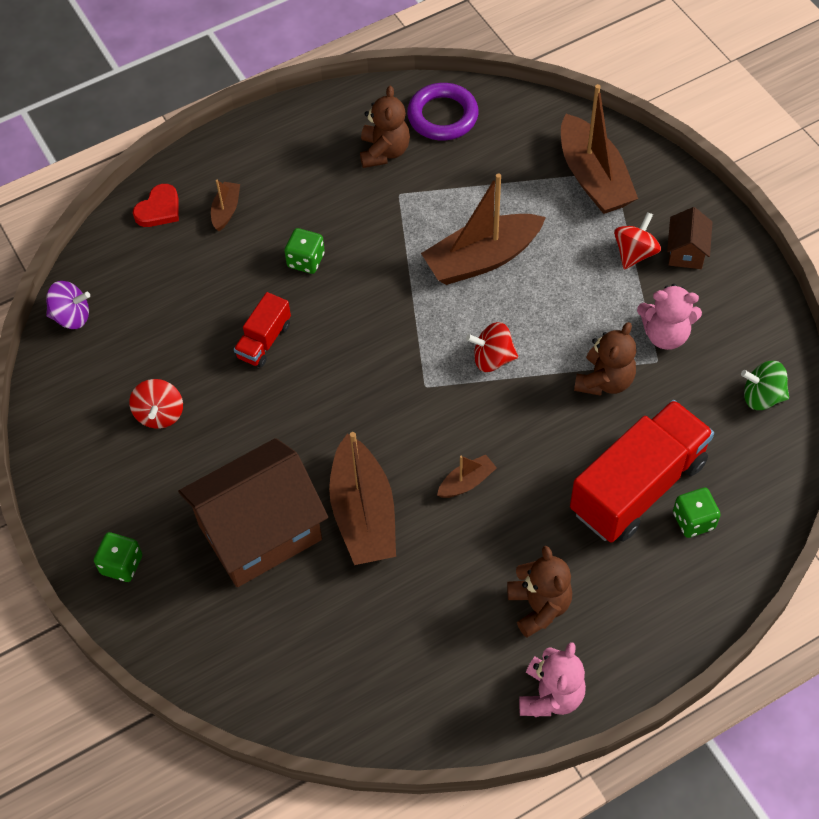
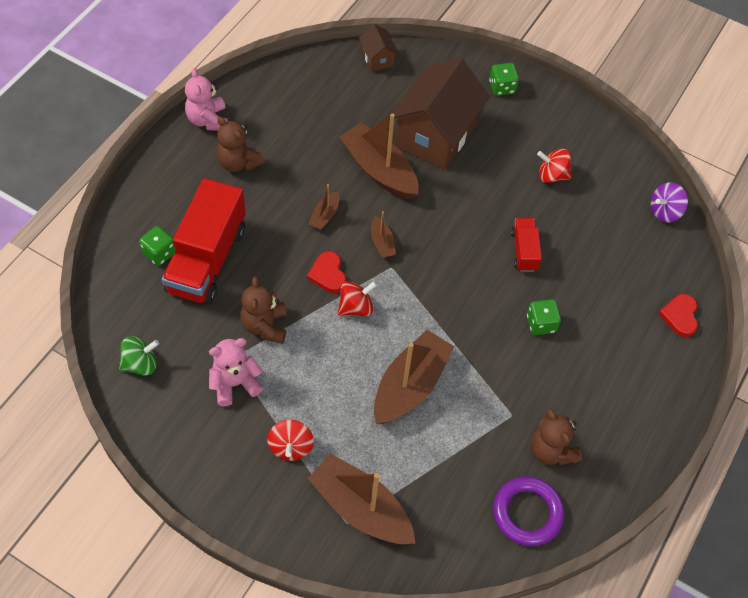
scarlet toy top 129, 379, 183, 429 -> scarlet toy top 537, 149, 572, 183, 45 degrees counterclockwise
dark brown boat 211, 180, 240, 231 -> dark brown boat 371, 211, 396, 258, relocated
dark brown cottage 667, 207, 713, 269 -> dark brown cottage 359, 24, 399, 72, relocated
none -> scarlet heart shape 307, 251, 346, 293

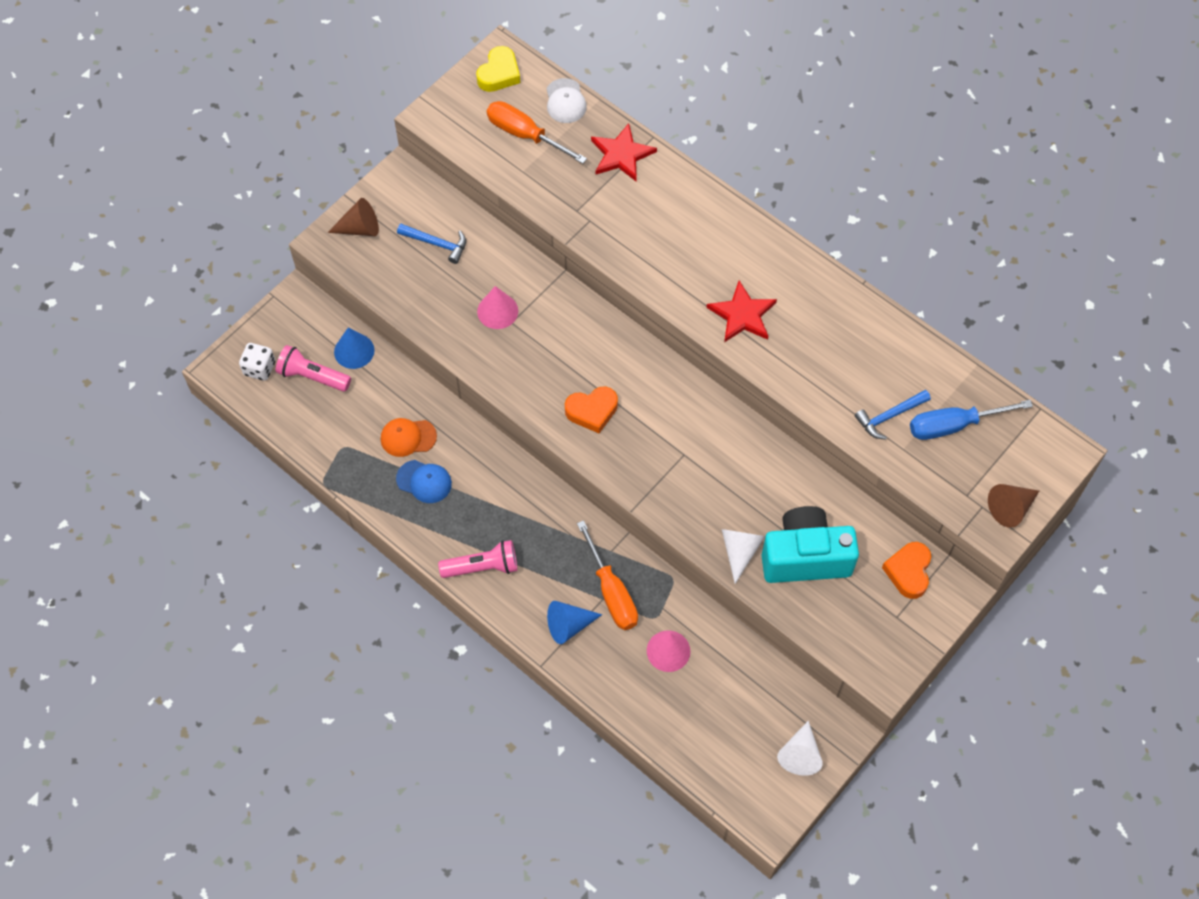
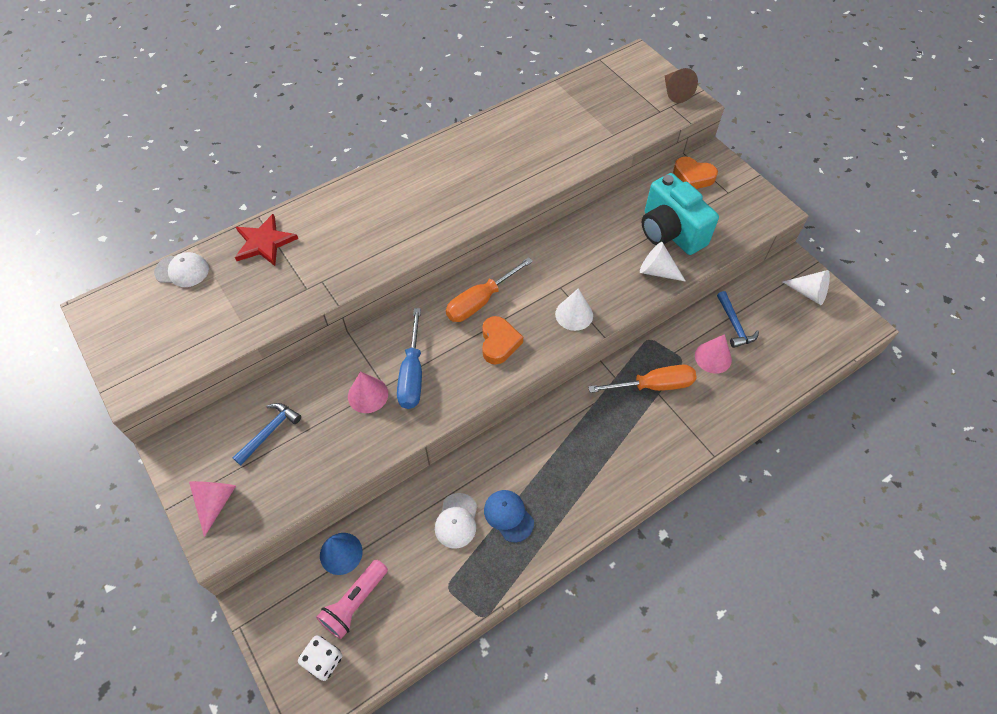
dark brown solid cone 328, 198, 379, 236 -> rosy solid cone 189, 481, 236, 537
orange baseball cap 381, 418, 437, 457 -> pure white baseball cap 435, 493, 477, 549
royal blue baseball cap 396, 460, 452, 503 -> royal blue baseball cap 484, 490, 534, 542, 75 degrees counterclockwise
rosy torch 438, 540, 517, 578 -> none
bright yellow heart shape 476, 46, 520, 92 -> none
orange flat screwdriver 487, 101, 587, 164 -> orange flat screwdriver 446, 257, 533, 322, relocated
royal blue solid cone 547, 601, 602, 644 -> none
scarlet star 706, 281, 777, 343 -> none
turquoise camera 761, 506, 859, 583 -> turquoise camera 642, 173, 719, 255, 45 degrees counterclockwise
royal blue carpenter's hammer 855, 390, 931, 440 -> royal blue carpenter's hammer 717, 291, 759, 348, relocated
royal blue flat screwdriver 910, 400, 1033, 440 -> royal blue flat screwdriver 397, 308, 422, 409, relocated
none -> pure white solid cone 555, 288, 593, 331

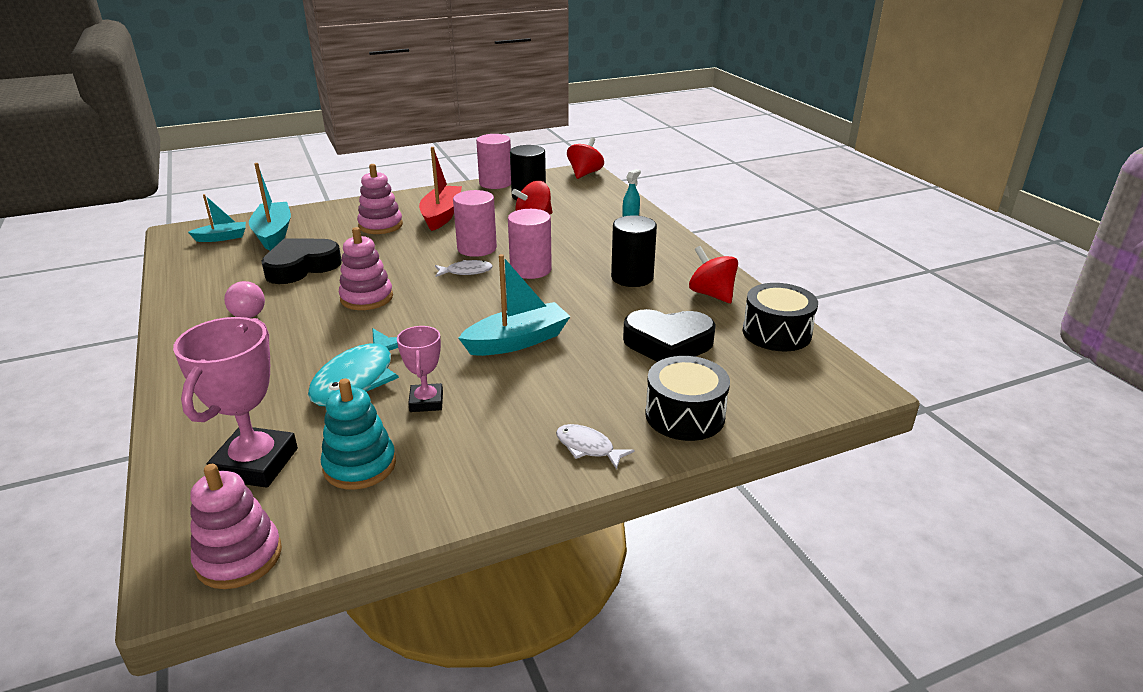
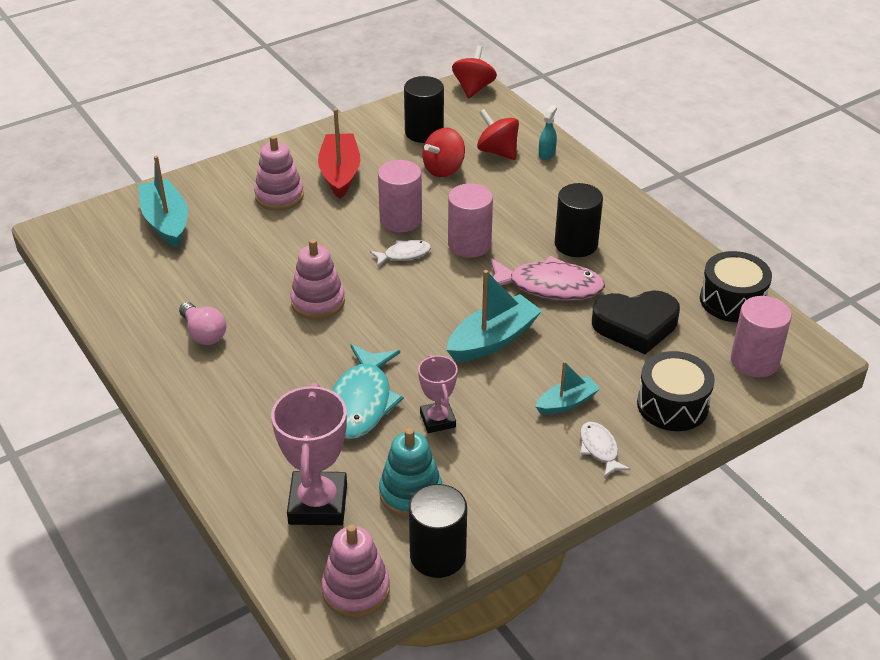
turquoise boat 188, 194, 246, 242 -> turquoise boat 535, 361, 600, 415, relocated
ebony heart shape 261, 238, 342, 284 -> none
rosy solid cylinder 476, 134, 511, 189 -> rosy solid cylinder 731, 296, 792, 377, relocated
pure white toy fish 556, 424, 635, 470 -> pure white toy fish 580, 422, 631, 477, 45 degrees clockwise
scarlet toy top 689, 246, 738, 303 -> scarlet toy top 477, 109, 519, 160, relocated
none -> ebony solid cylinder 409, 484, 467, 578
none -> rosy toy fish 490, 256, 605, 300

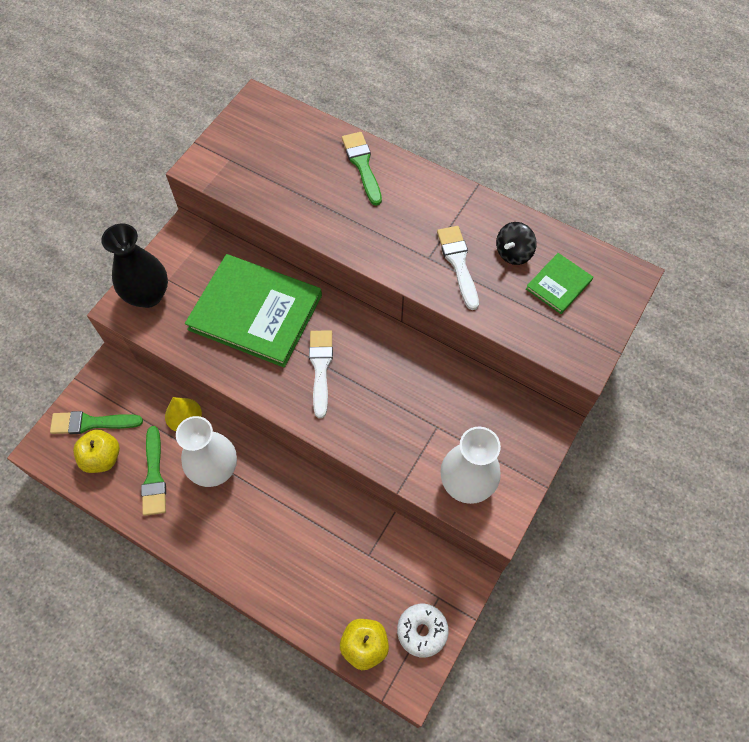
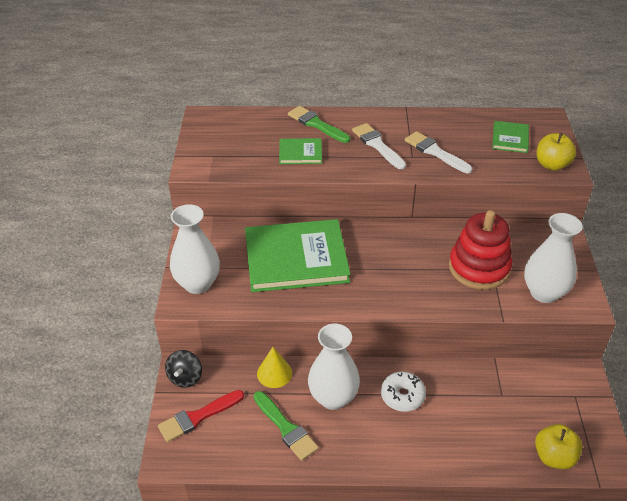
leaf-green paint brush 50, 411, 143, 434 -> scarlet paint brush 158, 390, 244, 442
bright yellow apple fruit 73, 430, 120, 473 -> bright yellow apple fruit 537, 133, 576, 171, relocated
ebony vase 101, 224, 168, 308 -> pure white vase 170, 204, 220, 294
pure white paint brush 309, 330, 333, 418 -> pure white paint brush 352, 123, 406, 169, relocated
pure white glazed donut 397, 604, 449, 658 -> pure white glazed donut 381, 372, 426, 412, relocated
ebony toy top 496, 222, 537, 265 -> ebony toy top 165, 350, 202, 388, relocated
none -> leaf-green hardback 279, 138, 322, 164
none -> scarlet stacking rings 449, 210, 512, 290

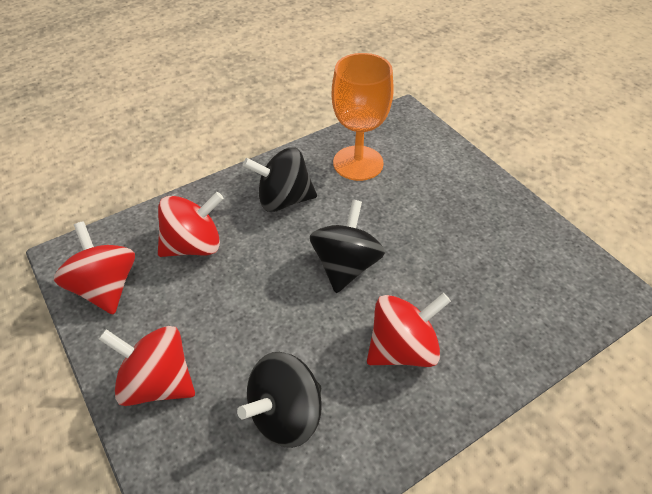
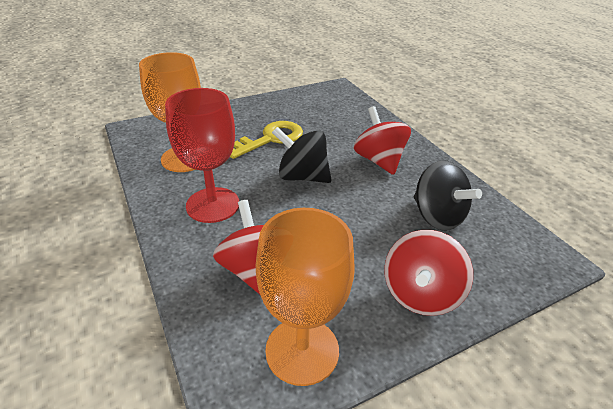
scarlet toy top 54, 221, 135, 315 -> orange wine glass 256, 208, 355, 386
ebony toy top 243, 147, 317, 212 -> scarlet wine glass 165, 88, 239, 223
none -> bright yellow key 230, 121, 303, 159

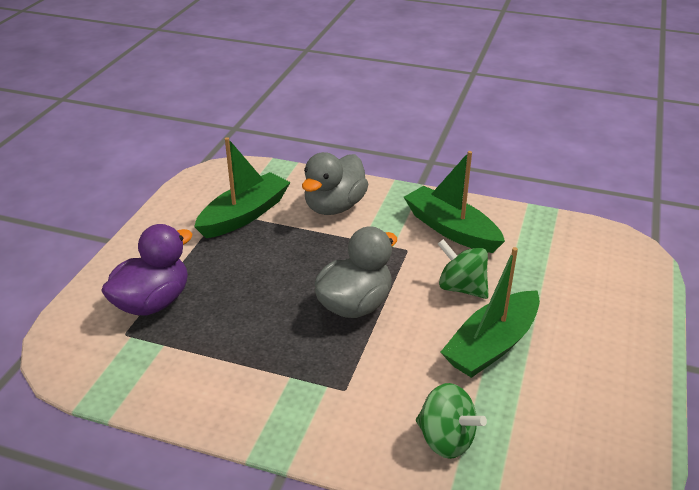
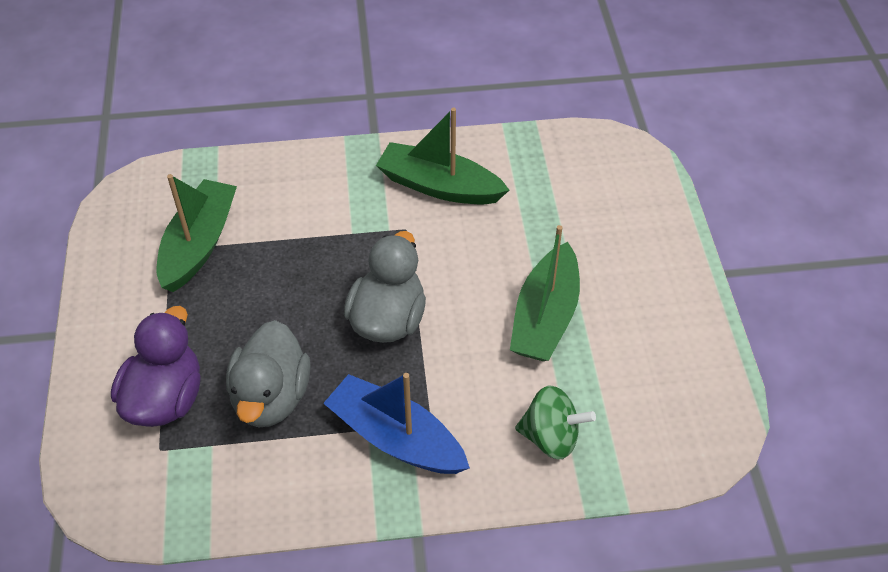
ash-grey toy duck 302, 152, 369, 215 -> ash-grey toy duck 226, 320, 310, 427, relocated
leaf-green toy top 438, 239, 489, 299 -> none
none -> royal blue boat 323, 373, 470, 474

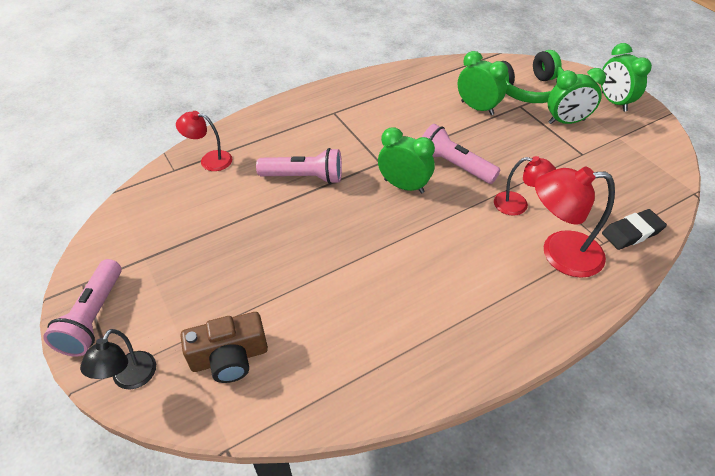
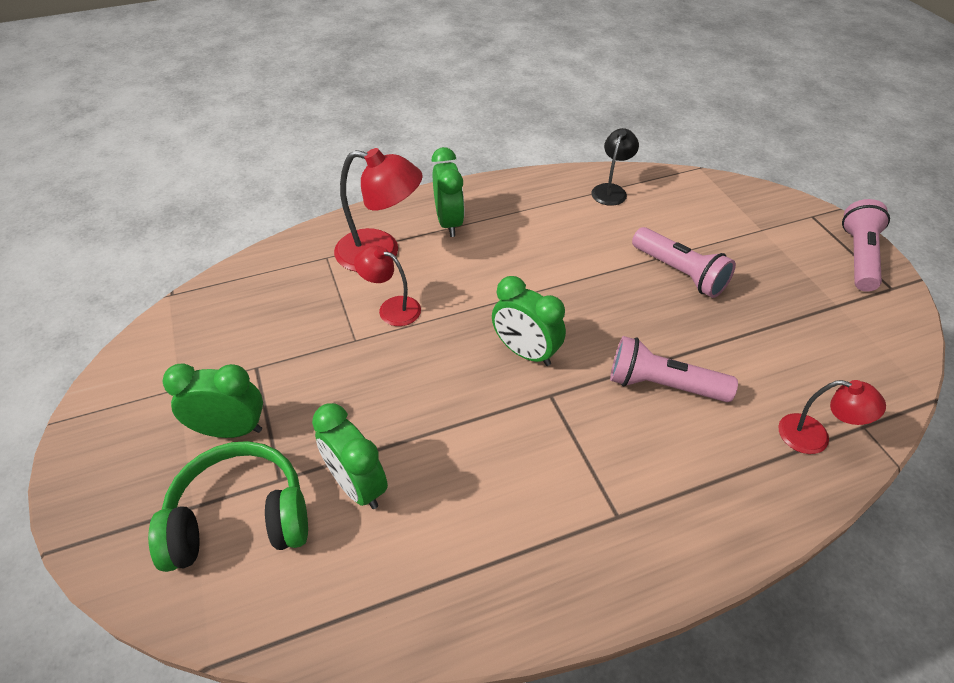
ebony reading lamp 80, 329, 156, 389 -> ebony reading lamp 591, 128, 639, 206, relocated
dark brown camera 181, 312, 268, 383 -> none
rosy torch 422, 124, 500, 184 -> rosy torch 632, 227, 736, 298, relocated
leaf-green alarm clock 601, 43, 652, 112 -> leaf-green alarm clock 432, 147, 464, 237, relocated
ebony pencil eraser 602, 209, 667, 250 -> none

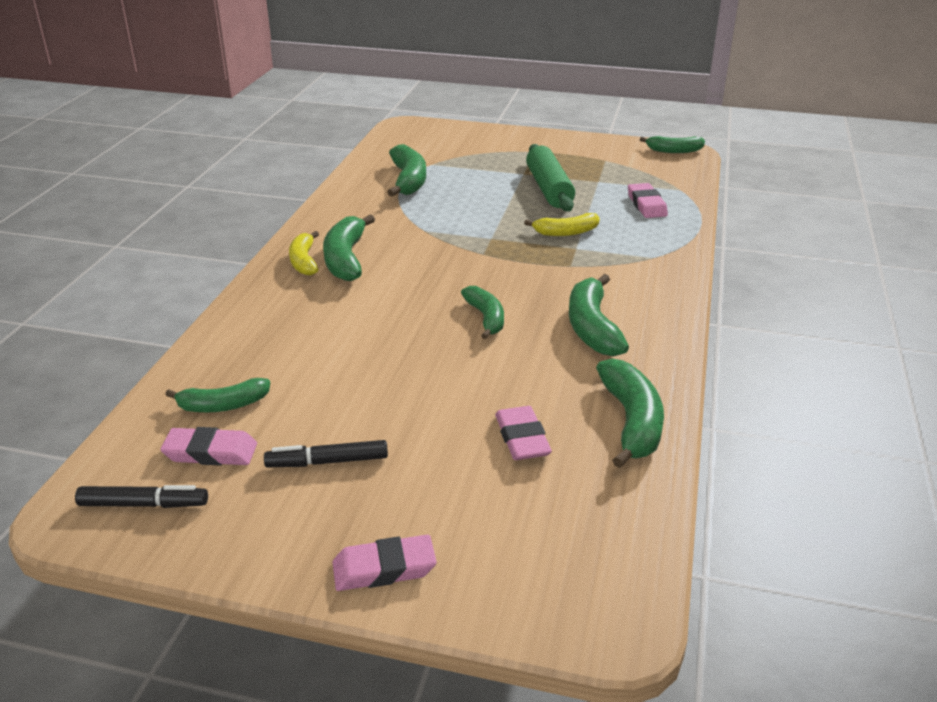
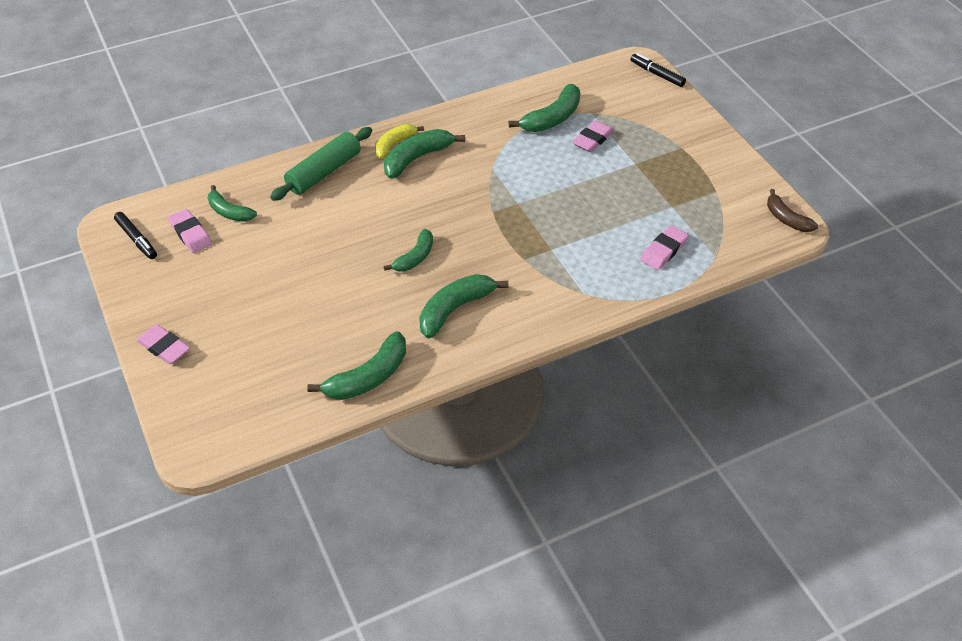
ebony marker pen 264, 440, 388, 467 -> ebony marker pen 631, 53, 686, 87, relocated
rosy pencil eraser 495, 406, 552, 460 -> rosy pencil eraser 572, 120, 614, 152, relocated
bright yellow toy banana 524, 213, 600, 236 -> none
leaf-green rolling pin 526, 144, 575, 212 -> leaf-green rolling pin 270, 127, 372, 201, relocated
leaf-green toy banana 640, 136, 705, 153 -> dark brown toy banana 767, 189, 818, 232

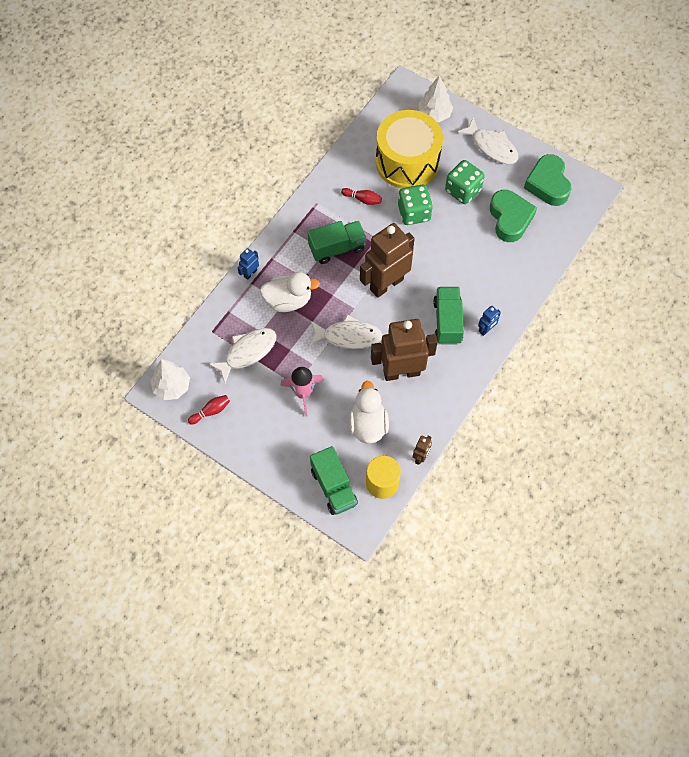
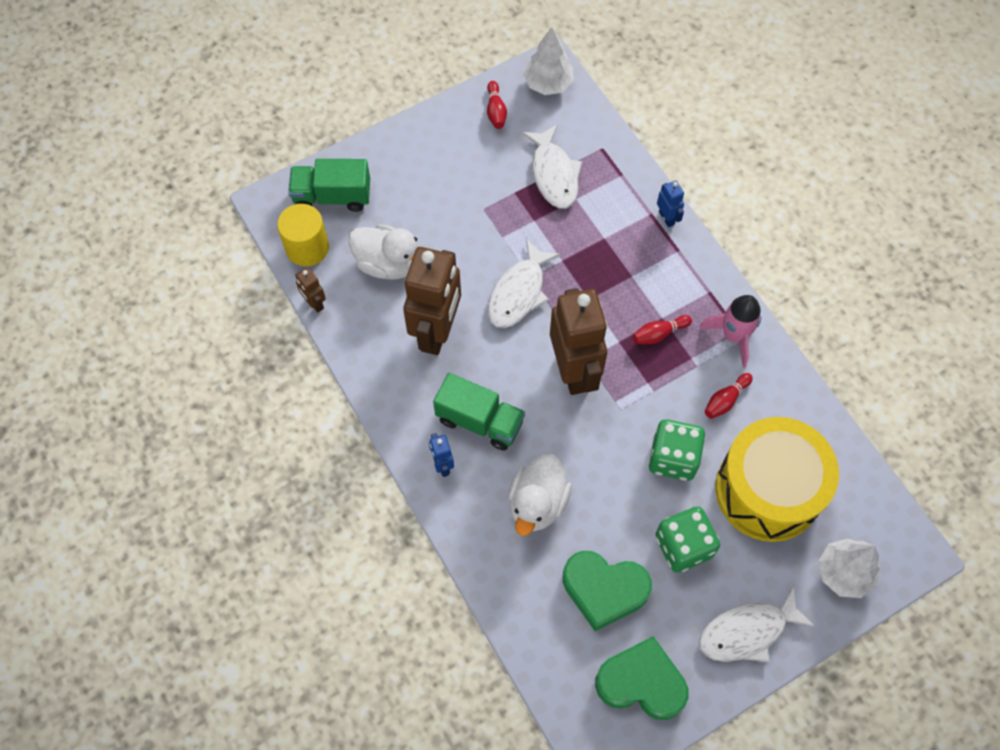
pure white toy duck 260, 272, 320, 312 -> pure white toy duck 508, 454, 572, 536, relocated
rosy toy rocket 280, 367, 324, 417 -> rosy toy rocket 700, 295, 761, 368, relocated
leaf-green lorry 308, 221, 367, 264 -> scarlet bowling pin 633, 315, 692, 344

